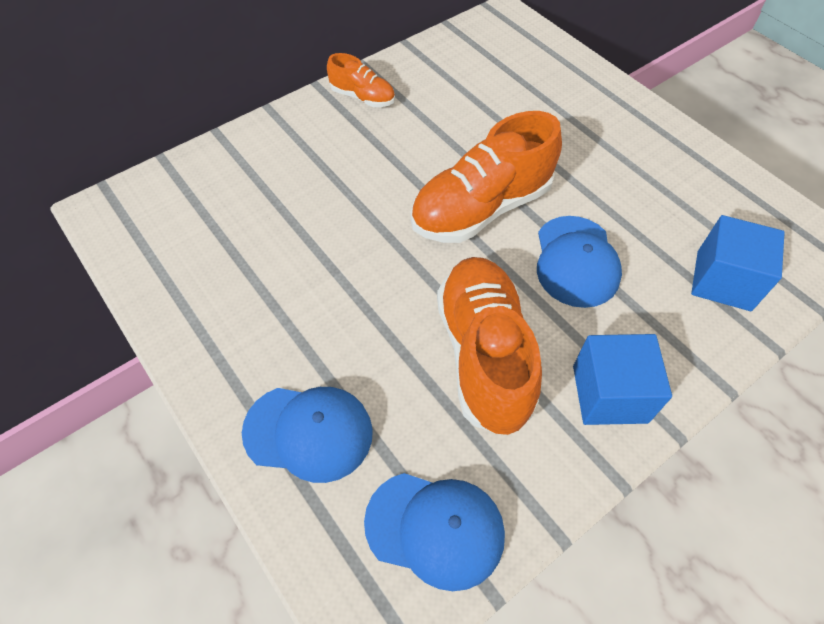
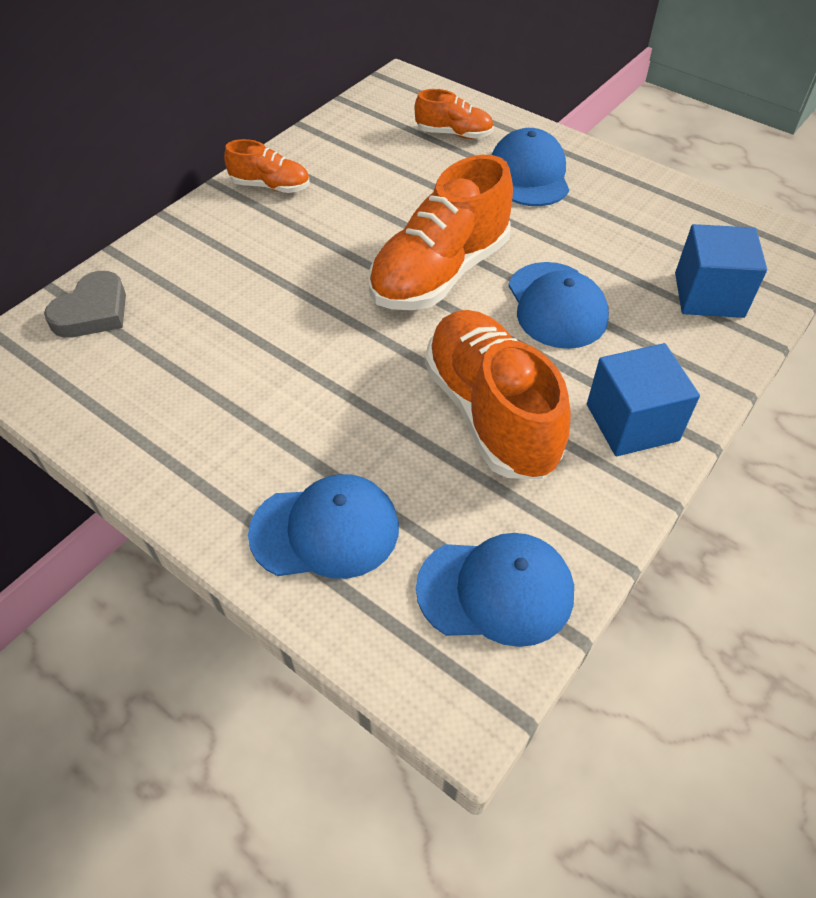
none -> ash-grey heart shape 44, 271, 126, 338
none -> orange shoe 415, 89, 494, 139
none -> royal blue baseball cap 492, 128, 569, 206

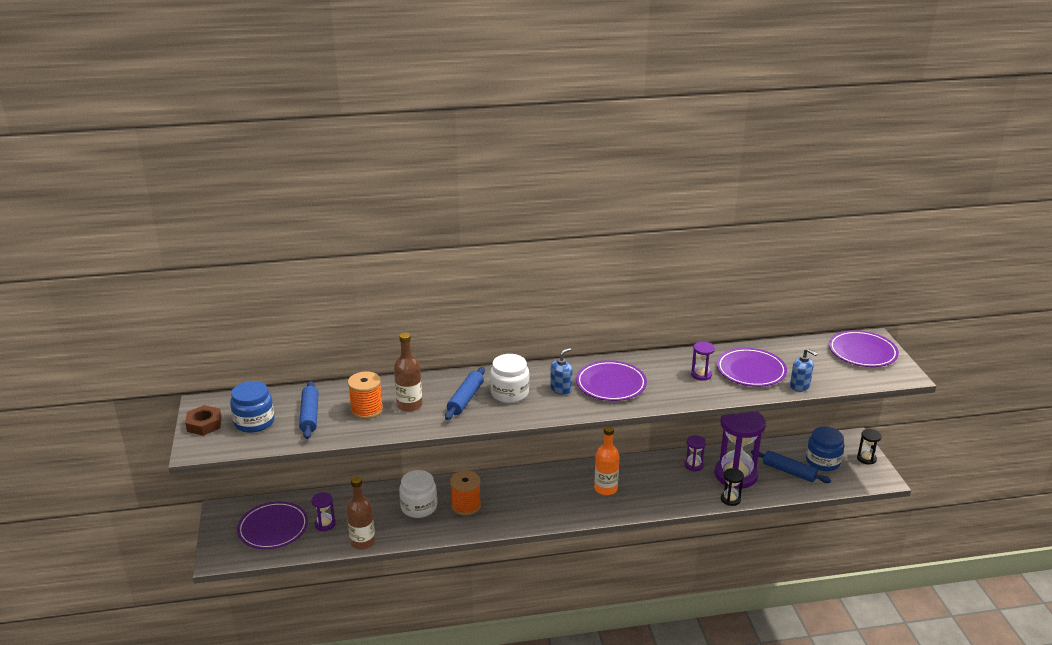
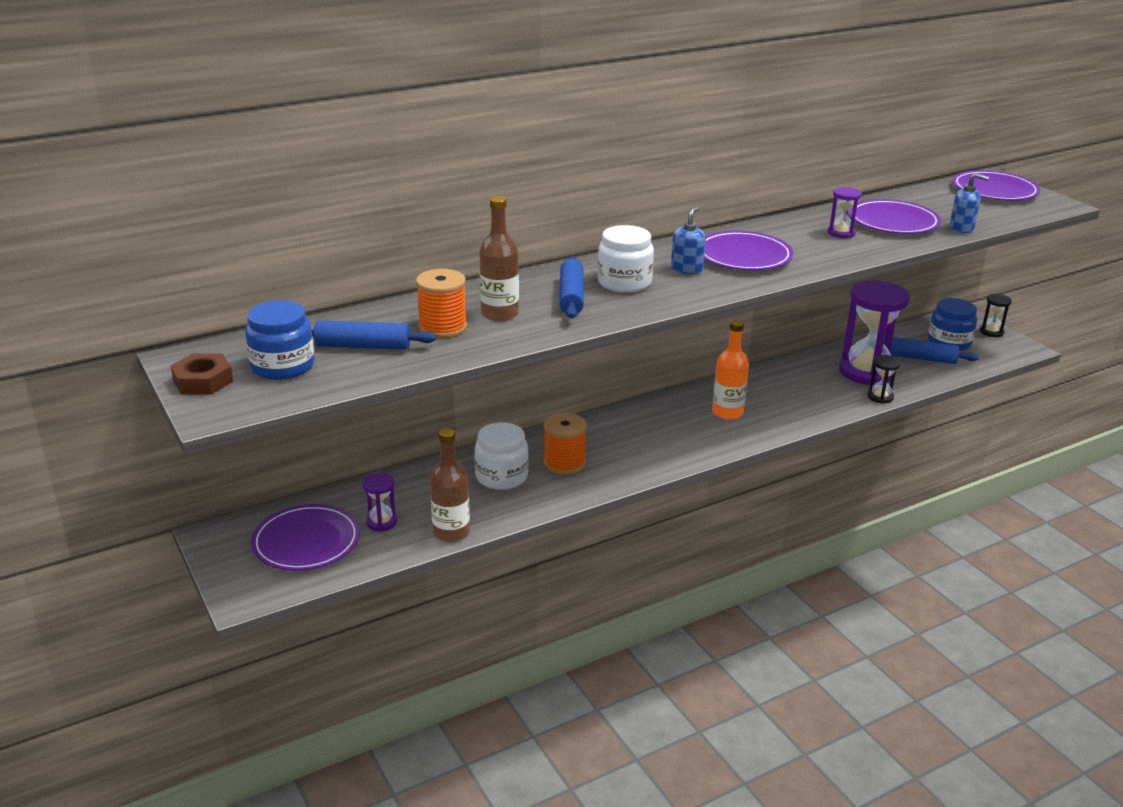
royal blue rolling pin 299, 381, 319, 439 -> royal blue rolling pin 311, 321, 436, 350, 60 degrees counterclockwise
purple sandglass 684, 435, 706, 471 -> none

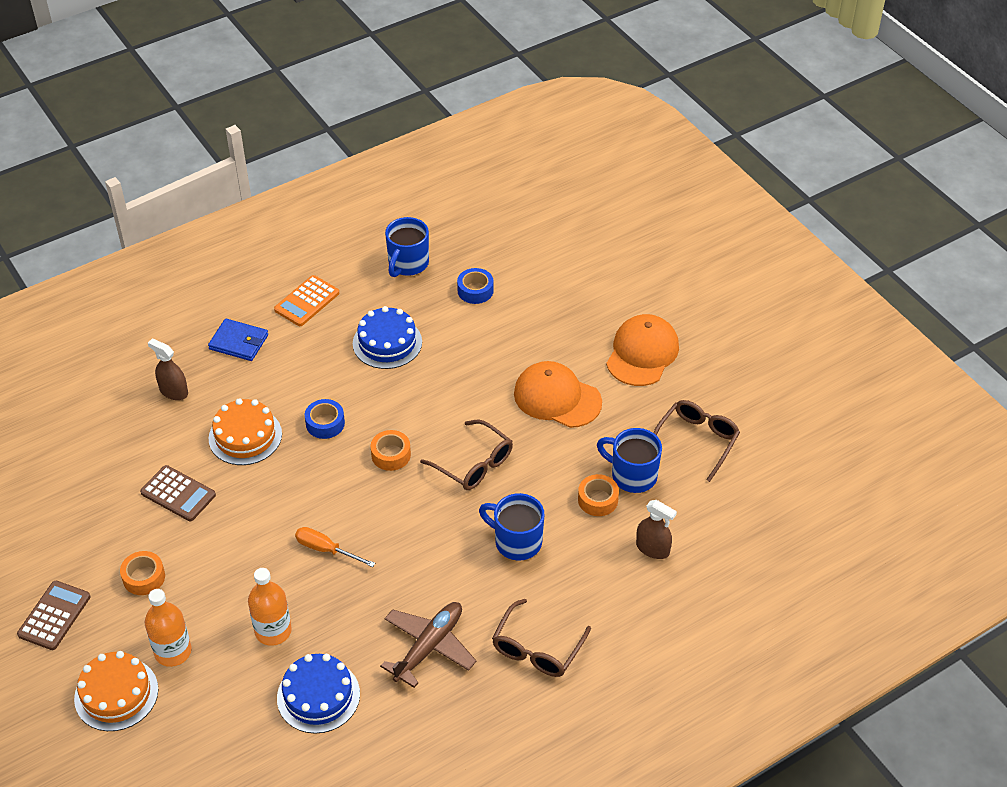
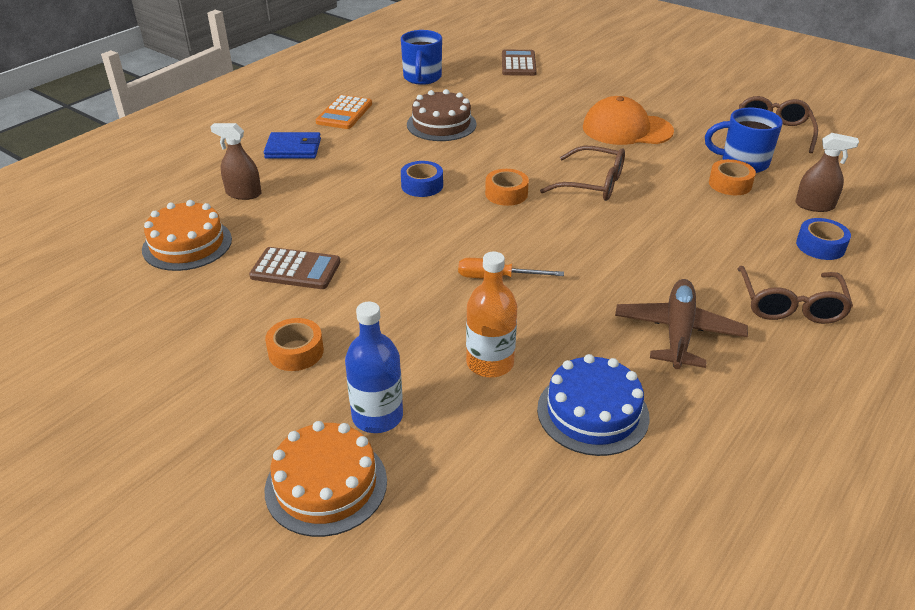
dark brown adding machine 17, 581, 90, 650 -> dark brown adding machine 502, 49, 537, 76, relocated
orange flask 145, 589, 192, 667 -> royal blue flask 345, 302, 403, 433
orange layer cake 209, 398, 282, 465 -> orange layer cake 142, 200, 232, 271, relocated
royal blue layer cake 353, 306, 422, 369 -> dark brown layer cake 407, 89, 477, 141
royal blue tape 457, 268, 494, 304 -> royal blue tape 796, 218, 851, 260, relocated
royal blue coffee mug 479, 493, 544, 560 -> none
orange baseball cap 606, 314, 679, 386 -> none

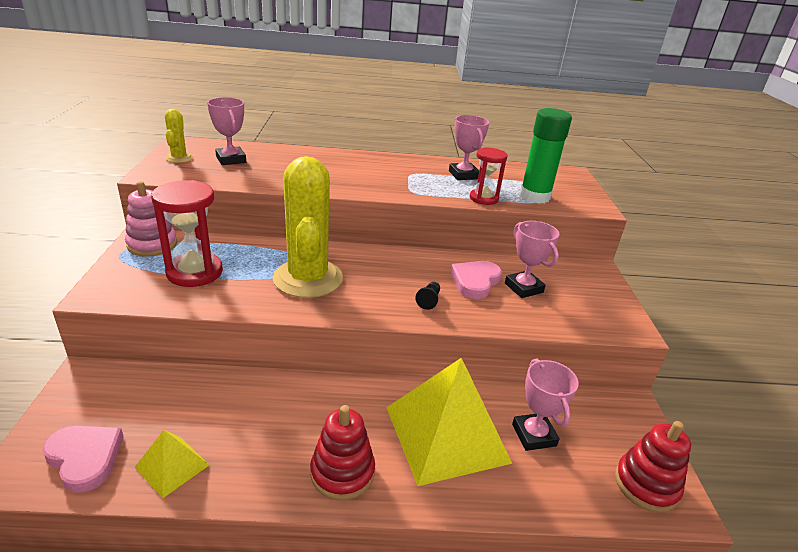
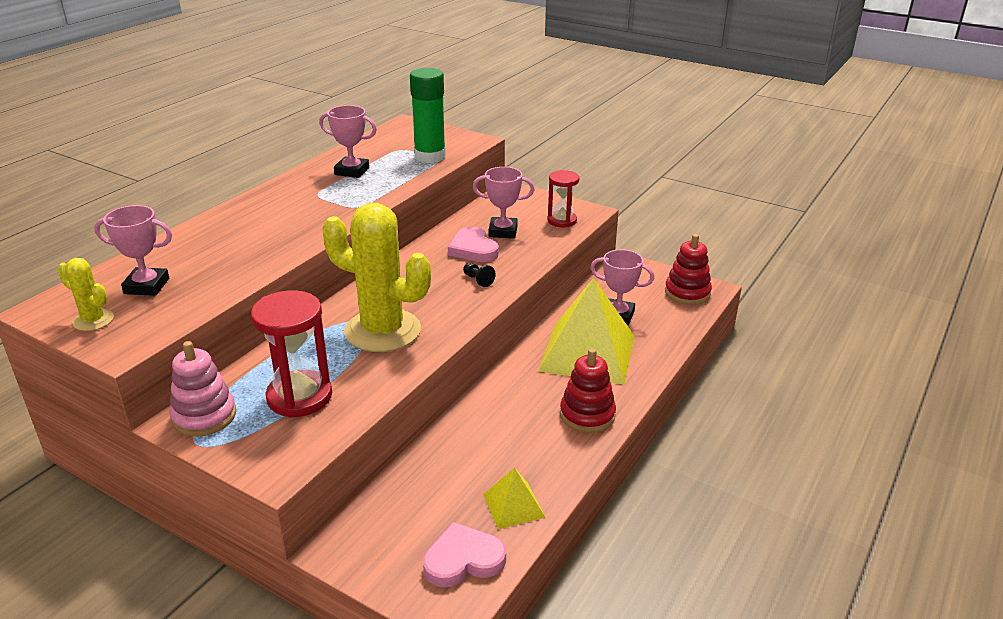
scarlet sandglass 470, 147, 508, 205 -> scarlet sandglass 547, 170, 579, 227, relocated

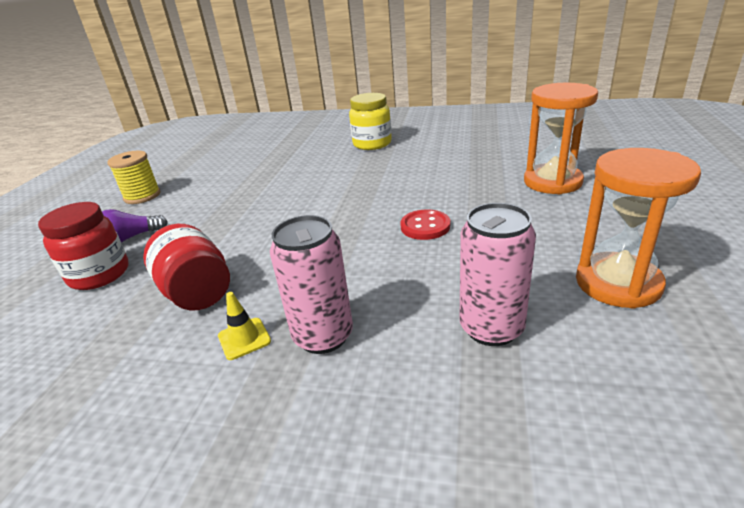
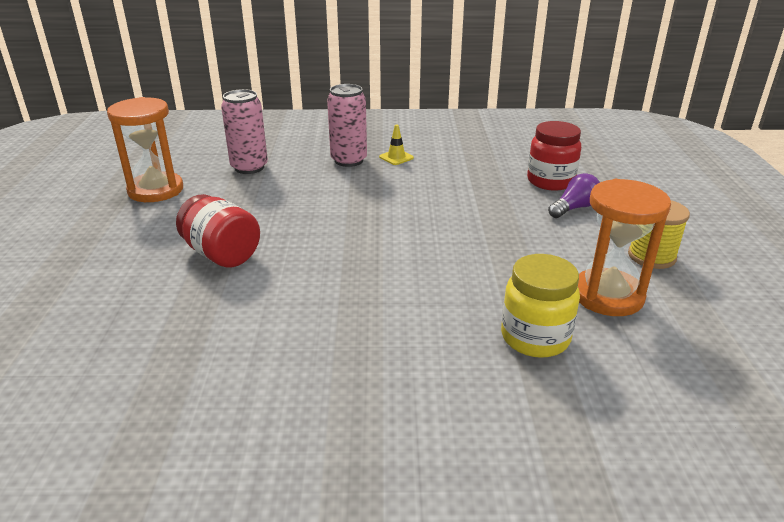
scarlet preserve jar 143, 224, 230, 310 -> scarlet preserve jar 176, 194, 260, 267, relocated
bright yellow preserve jar 349, 93, 392, 150 -> bright yellow preserve jar 501, 254, 580, 358, relocated
scarlet button 400, 210, 450, 240 -> none
orange sandglass 524, 83, 598, 194 -> orange sandglass 578, 179, 671, 316, relocated

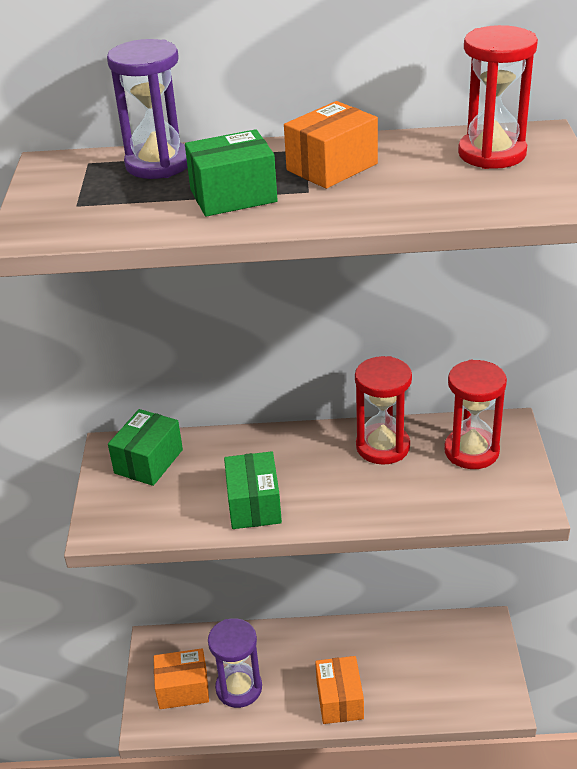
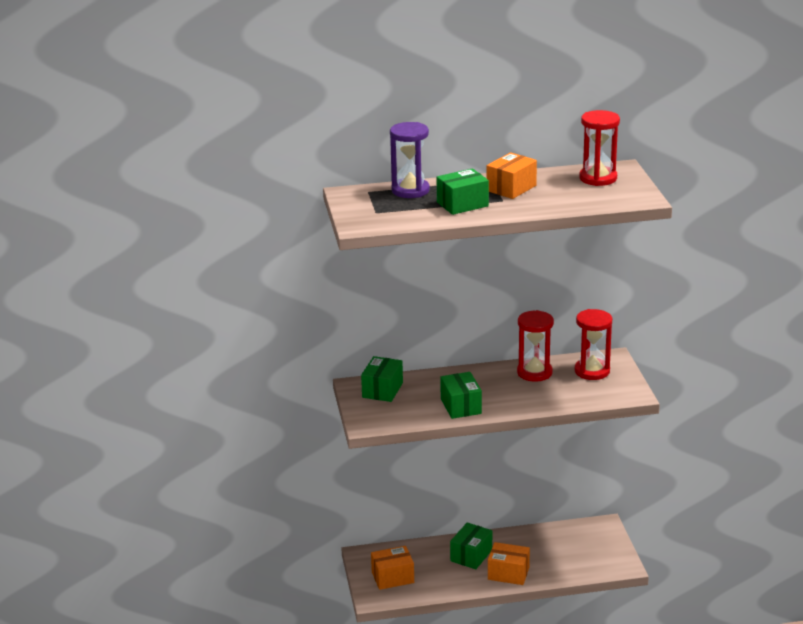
purple sandglass 208, 618, 262, 708 -> none
orange package 315, 656, 364, 724 -> orange package 488, 542, 530, 585, 60 degrees counterclockwise
none -> leaf-green package 450, 522, 492, 569

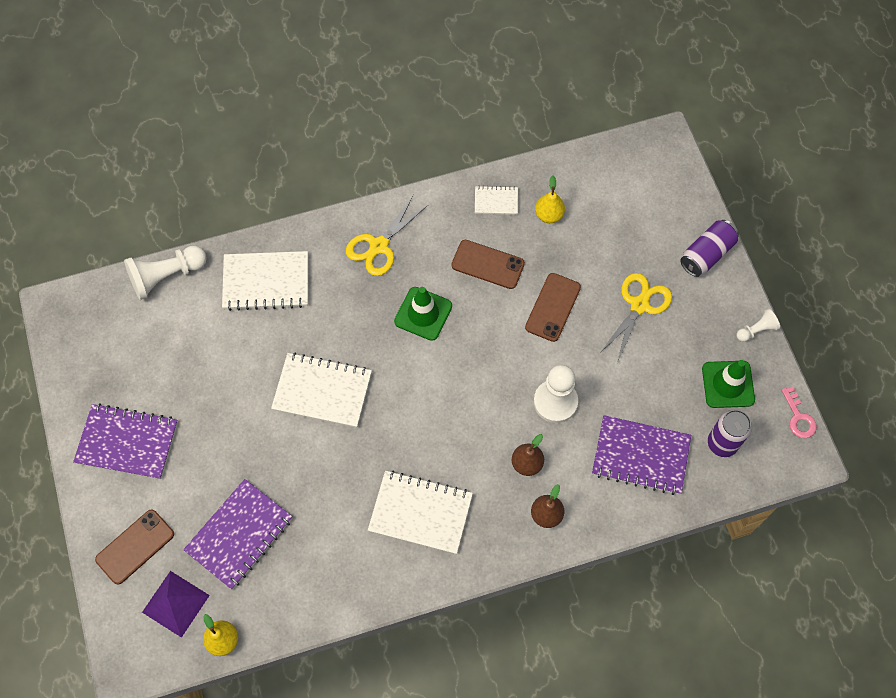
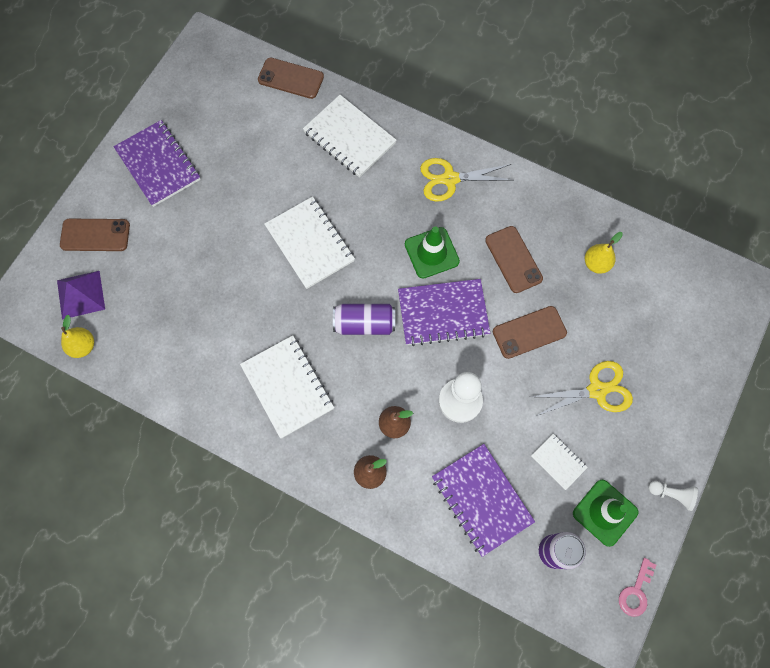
pure white pawn 124, 246, 207, 300 -> dark brown mobile phone 258, 58, 324, 99
purple exercise book 183, 479, 293, 590 -> purple exercise book 398, 279, 490, 346, relocated
pure white exercise book 475, 186, 518, 215 -> pure white exercise book 531, 434, 588, 490, relocated
purple soda can 680, 220, 739, 277 -> purple soda can 333, 304, 395, 335, relocated

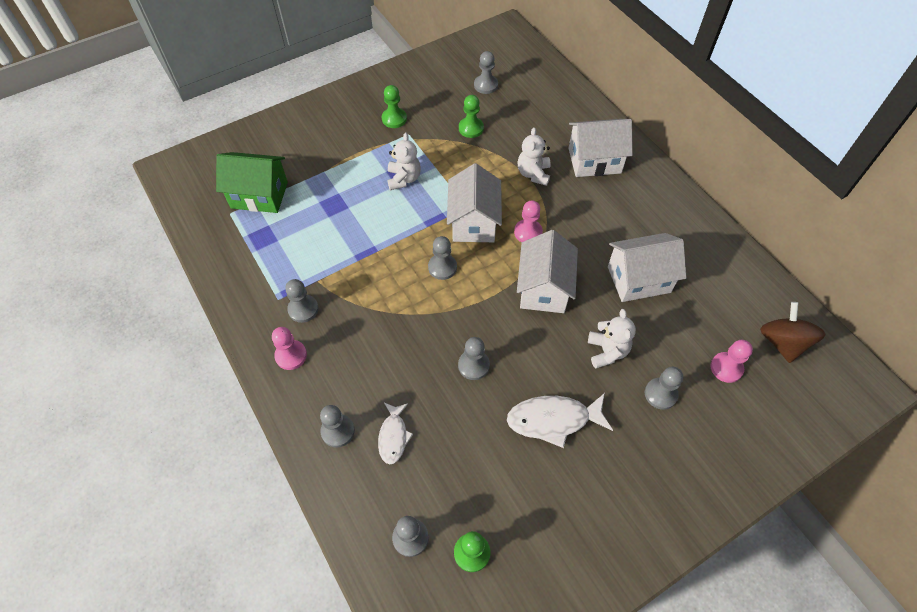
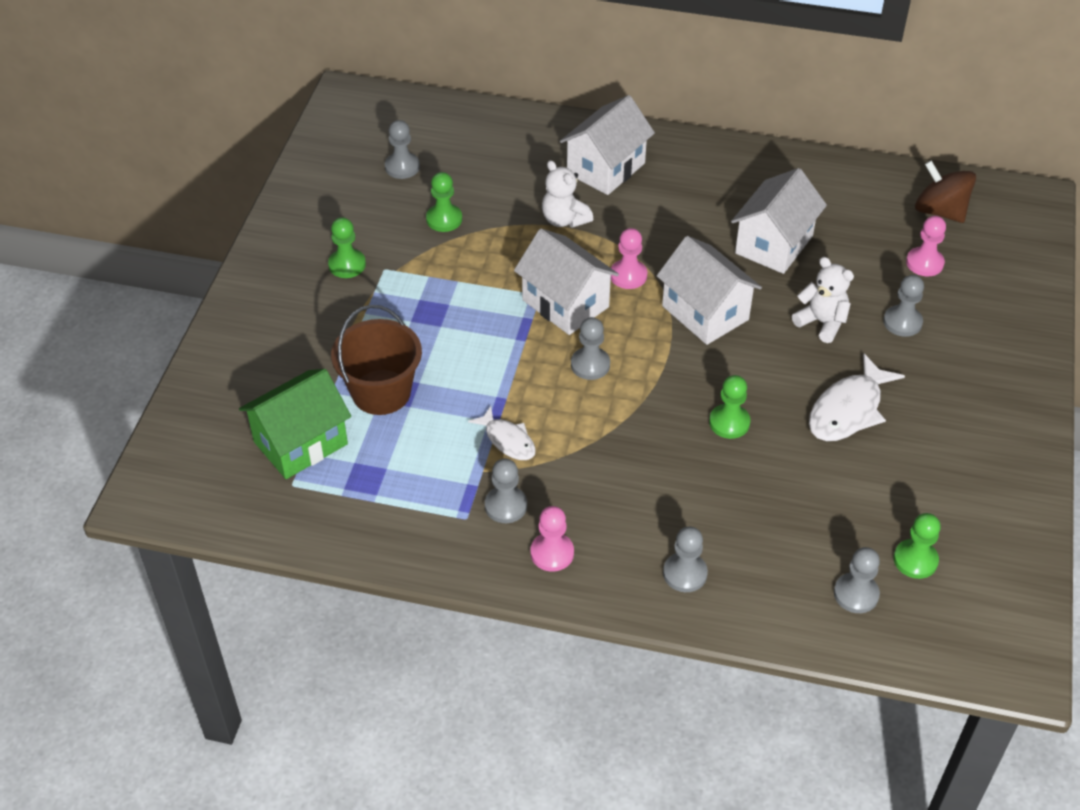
pure white toy fish 378, 403, 413, 464 -> pure white toy fish 468, 406, 536, 460, relocated
pure white teddy bear 387, 133, 421, 190 -> none
ash-grey pawn 458, 337, 490, 380 -> leaf-green pawn 709, 375, 751, 439
none -> dark brown pail 331, 305, 422, 415

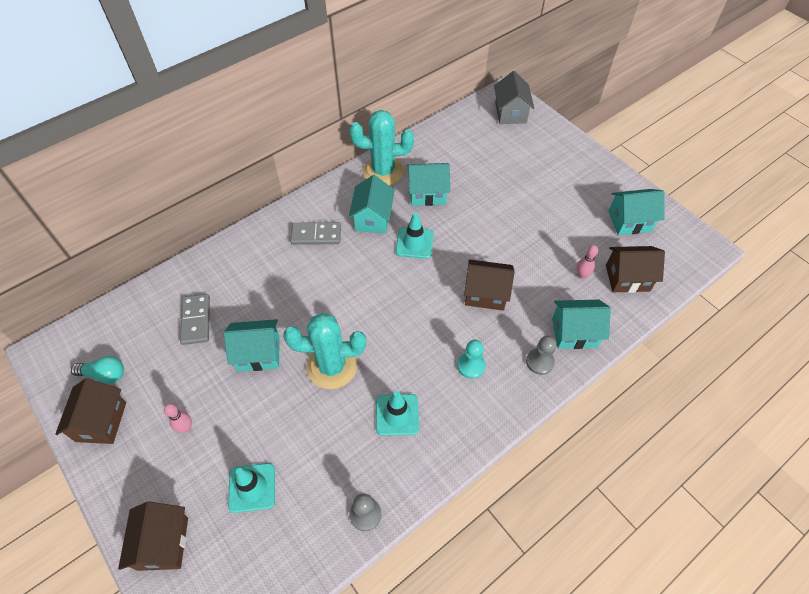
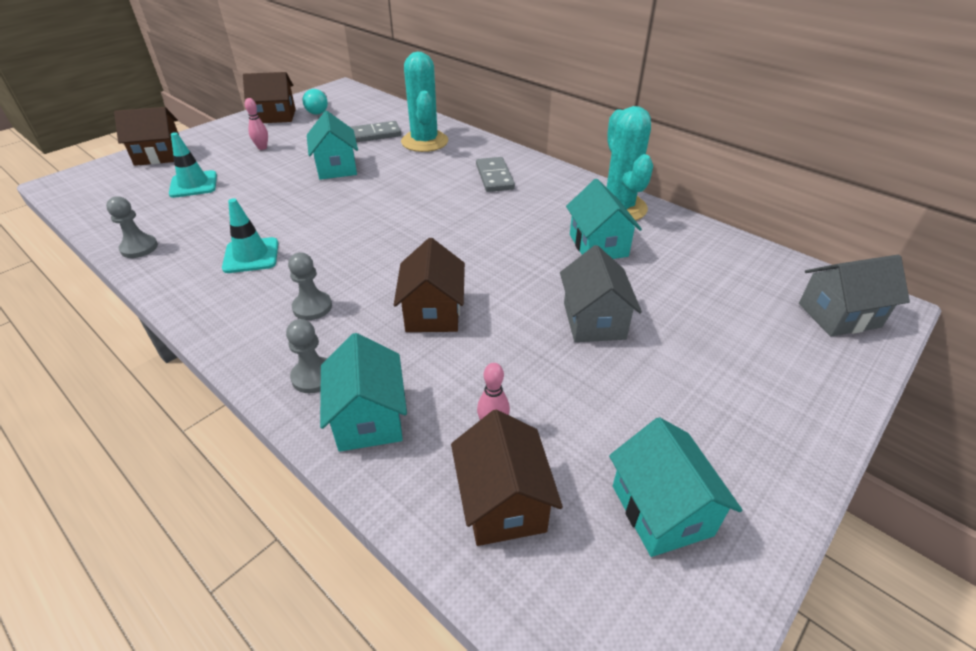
turquoise prickly plant 283, 313, 366, 389 -> turquoise prickly plant 401, 52, 448, 152, relocated
turquoise cottage 349, 175, 395, 234 -> none
turquoise road cone 396, 212, 434, 259 -> none
turquoise pawn 457, 340, 486, 379 -> ash-grey pawn 288, 253, 332, 320
none -> ash-grey cottage 560, 245, 642, 342

